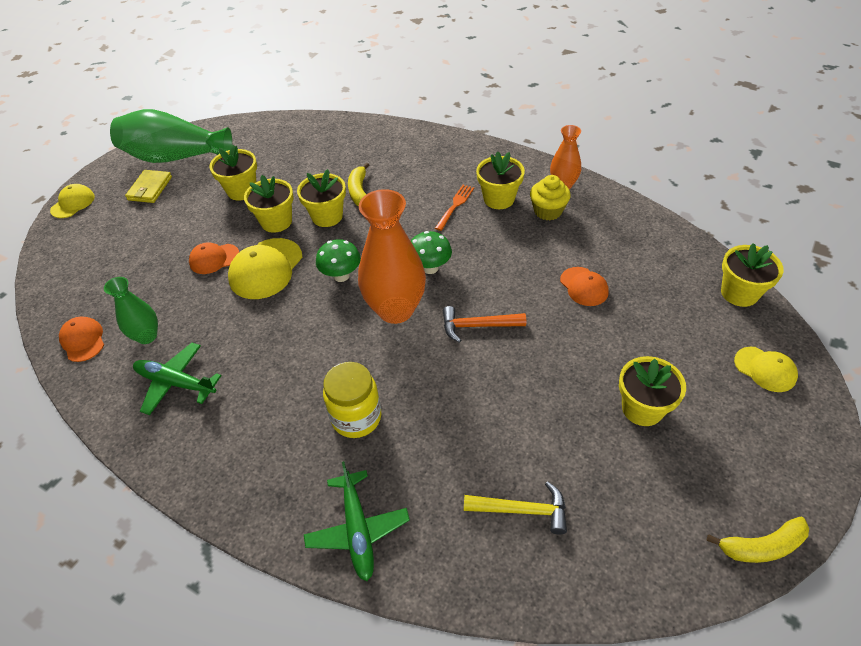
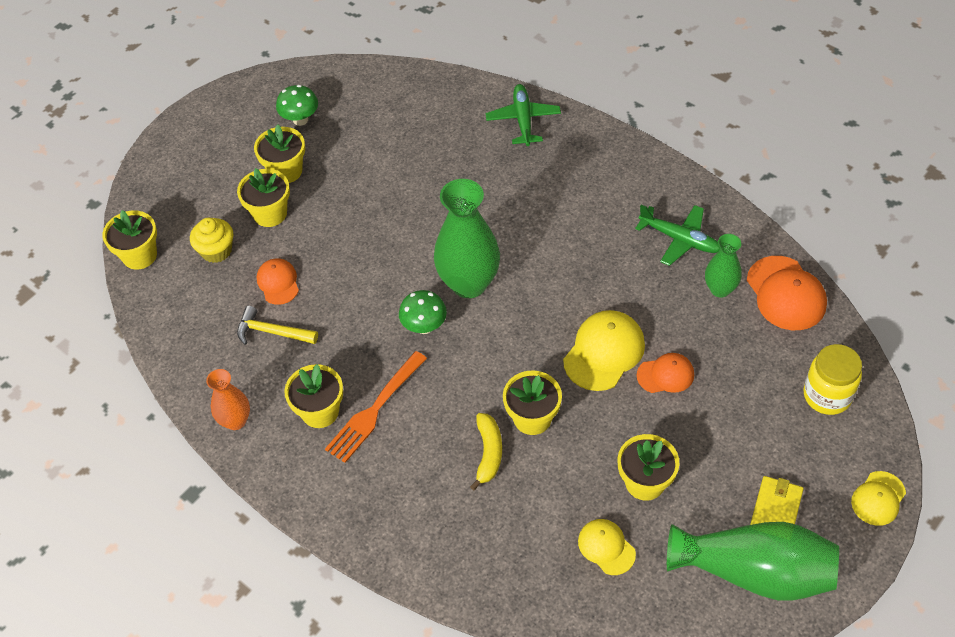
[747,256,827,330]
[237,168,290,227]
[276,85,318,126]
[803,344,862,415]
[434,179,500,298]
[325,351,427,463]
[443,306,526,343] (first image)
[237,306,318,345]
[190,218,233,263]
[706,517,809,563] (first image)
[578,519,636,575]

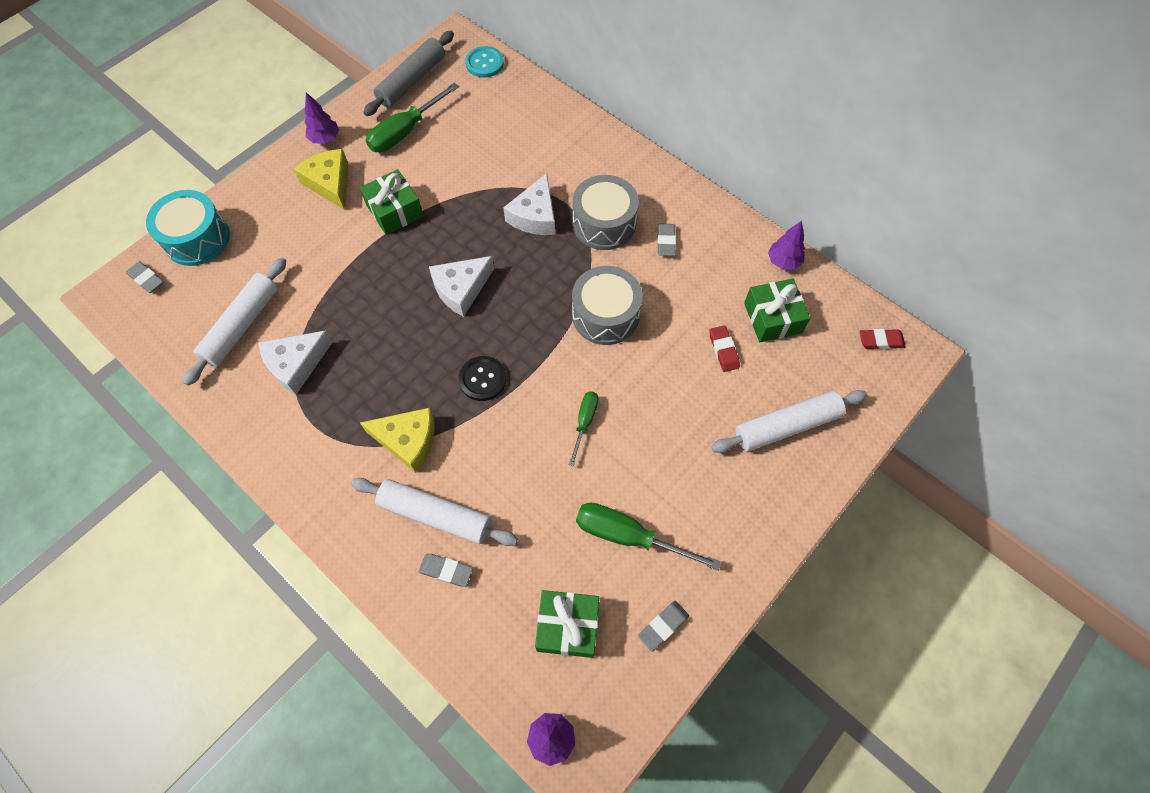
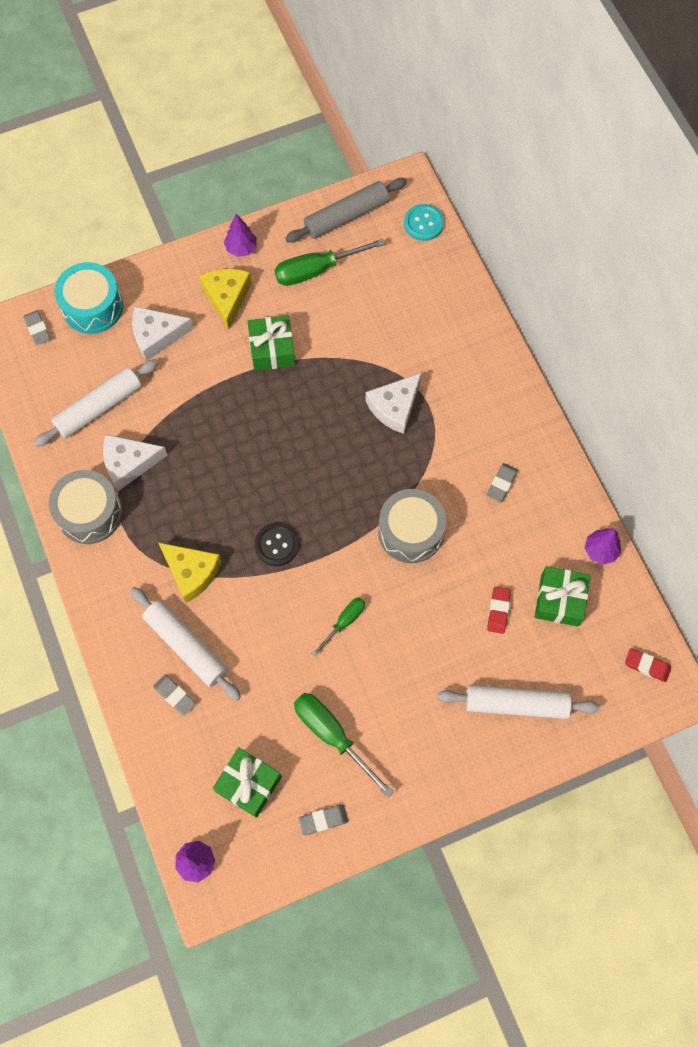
[132,306,194,361]
[49,470,122,544]

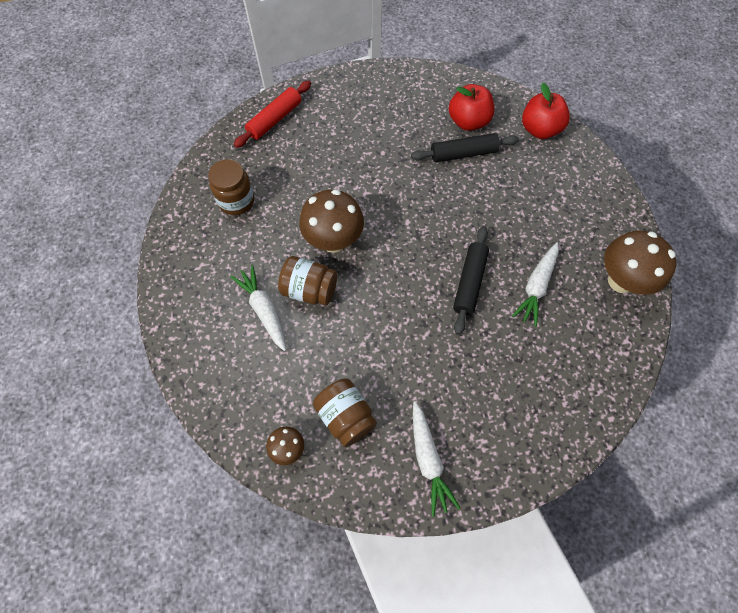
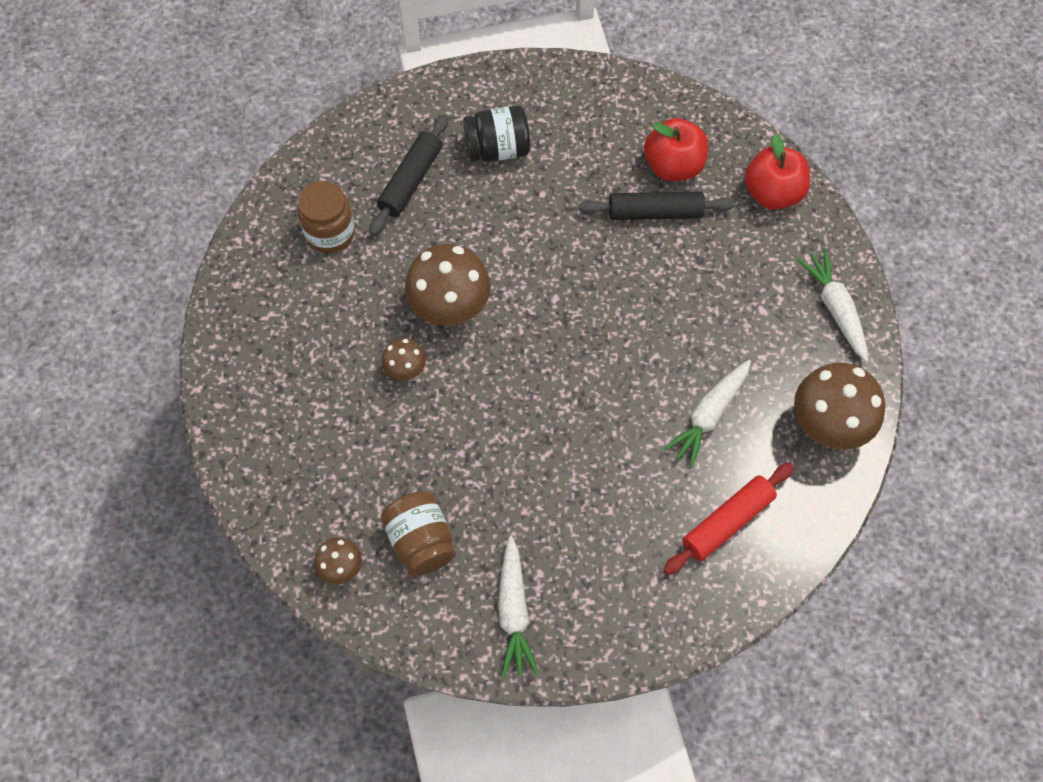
[797,249,869,362]
[664,463,794,575]
[382,338,426,381]
[370,115,448,236]
[463,105,530,162]

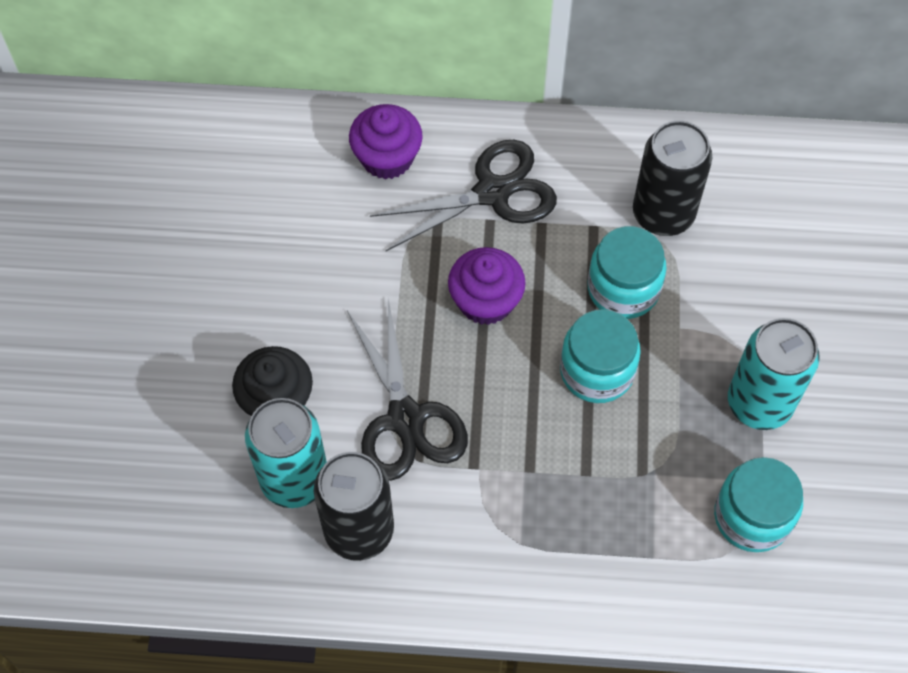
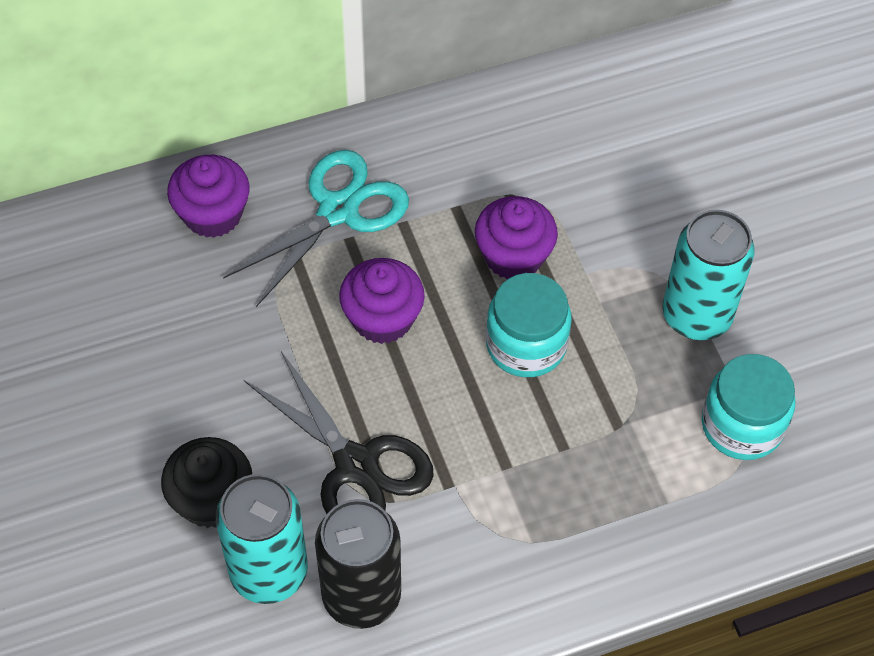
[223,150,409,307]
[475,196,558,279]
[633,121,712,236] (first image)

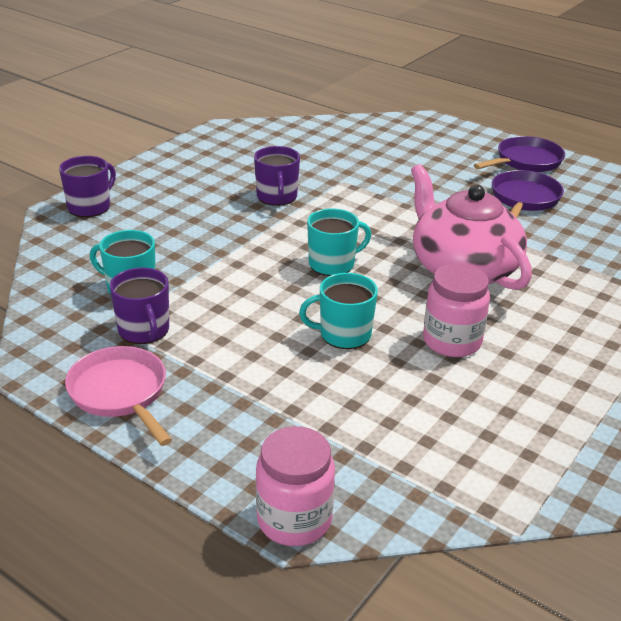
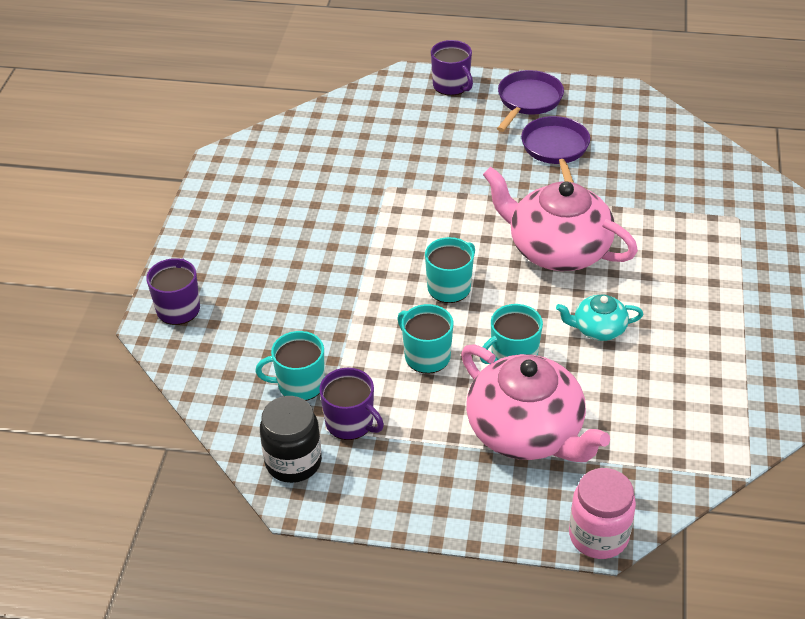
[65,346,172,446] (first image)
[431,40,473,96]
[556,294,644,341]
[260,396,322,483]
[397,304,453,374]
[461,344,610,462]

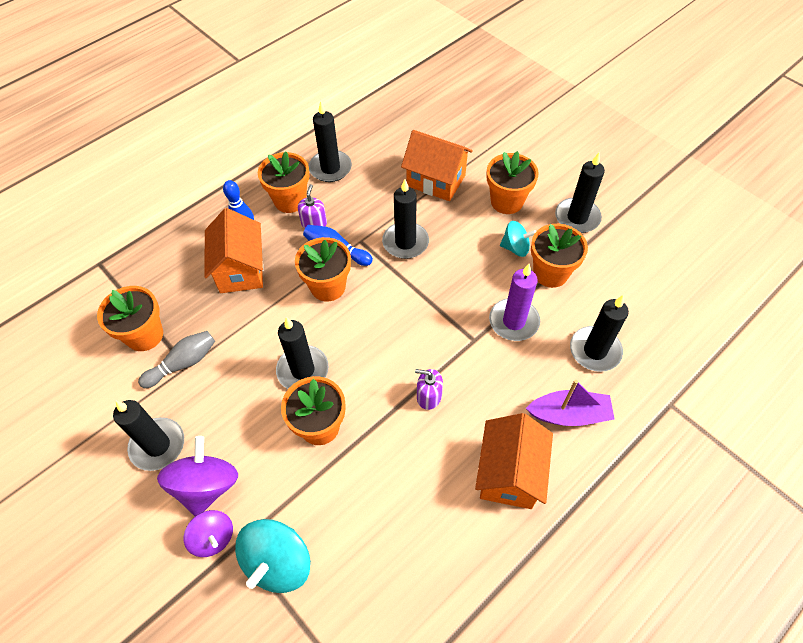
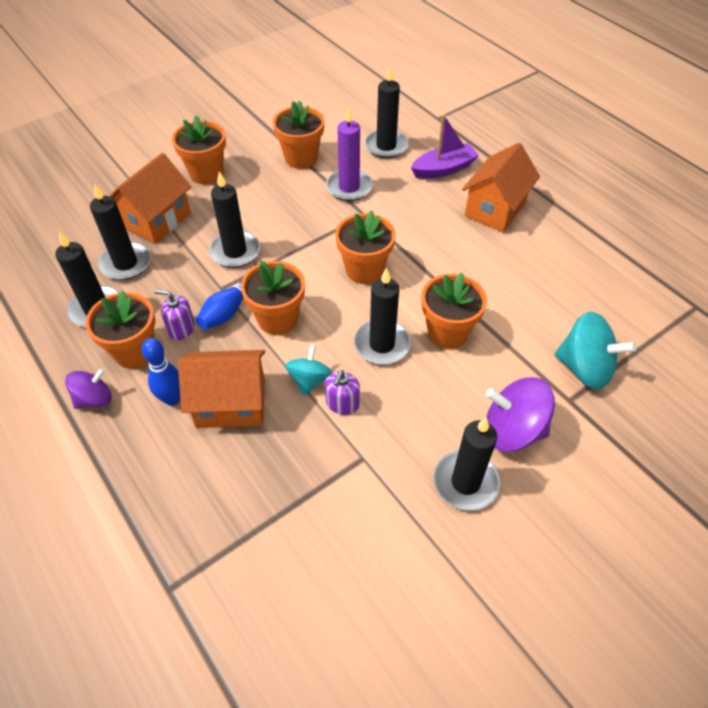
[335,210,396,284]
[138,331,215,388] (first image)
[65,368,112,409]
[325,370,360,415]
[462,143,540,232]
[285,344,332,396]
[411,114,479,179]
[90,183,151,280]

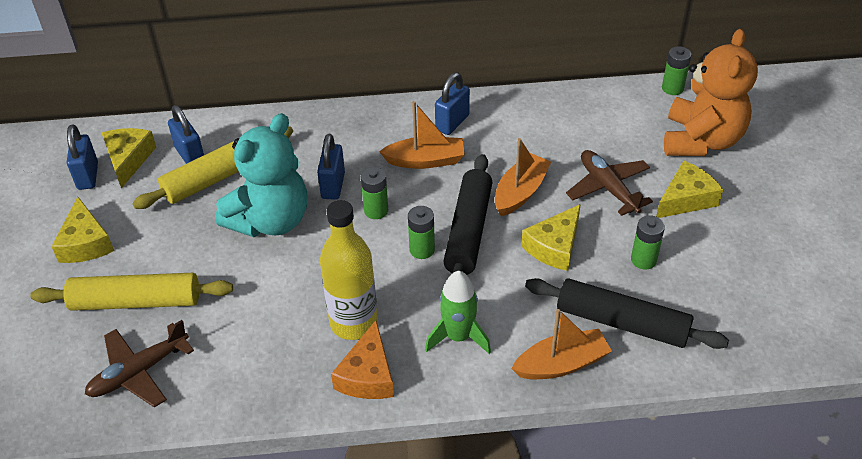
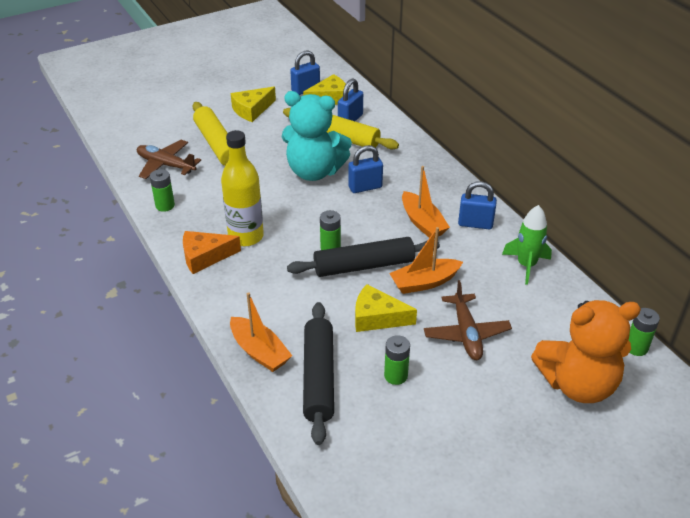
[150,169,175,212]
[502,205,552,285]
[389,227,463,294]
[424,280,512,360]
[656,160,723,218] (first image)

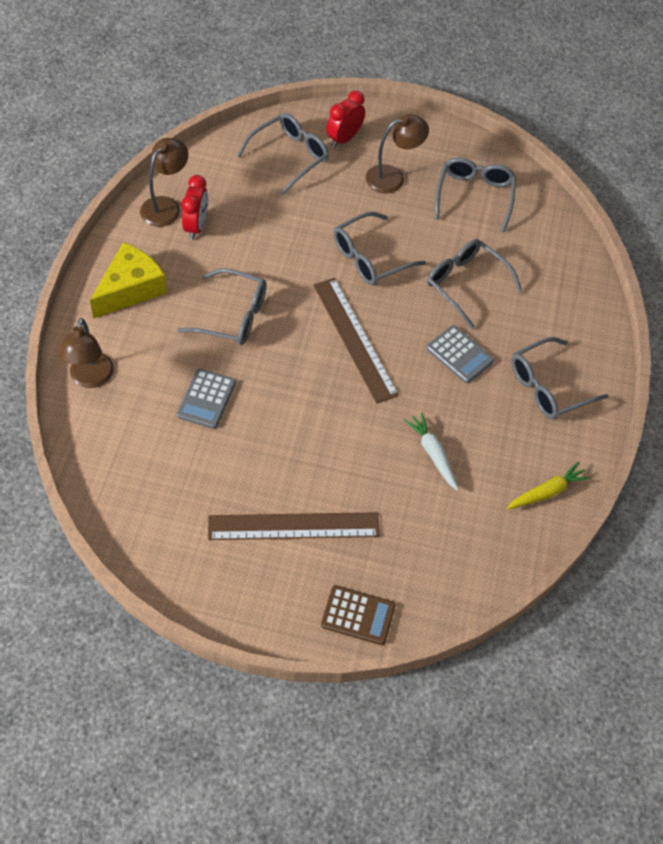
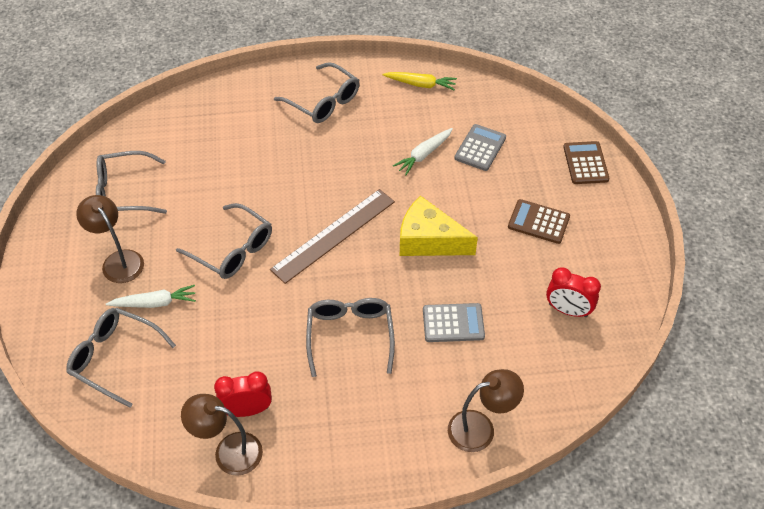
[400,196,478,256]
[508,199,570,244]
[546,267,601,317]
[427,239,522,329] (first image)
[454,124,506,171]
[382,72,457,90]
[106,285,196,308]

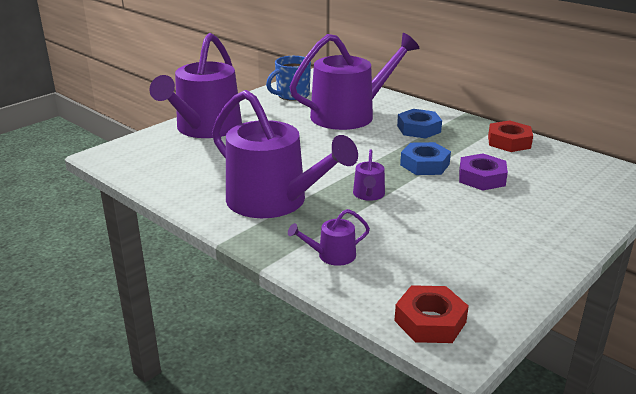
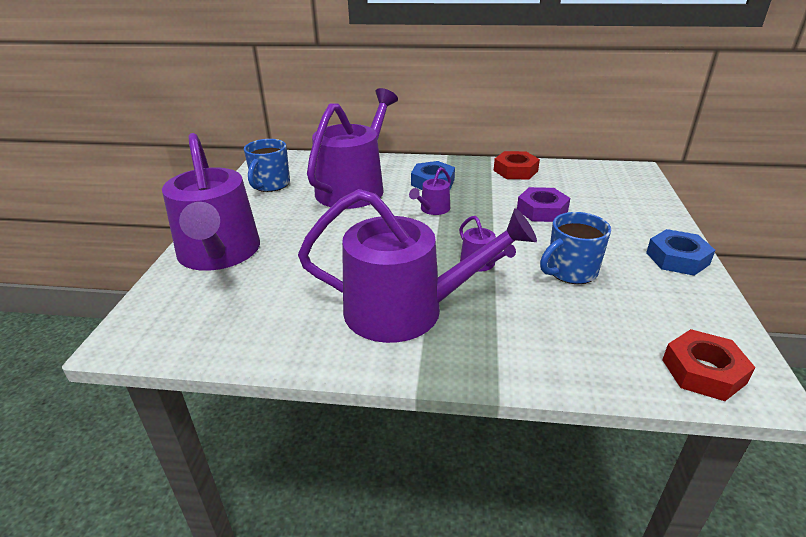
[409,167,451,215]
[646,229,715,276]
[540,212,611,284]

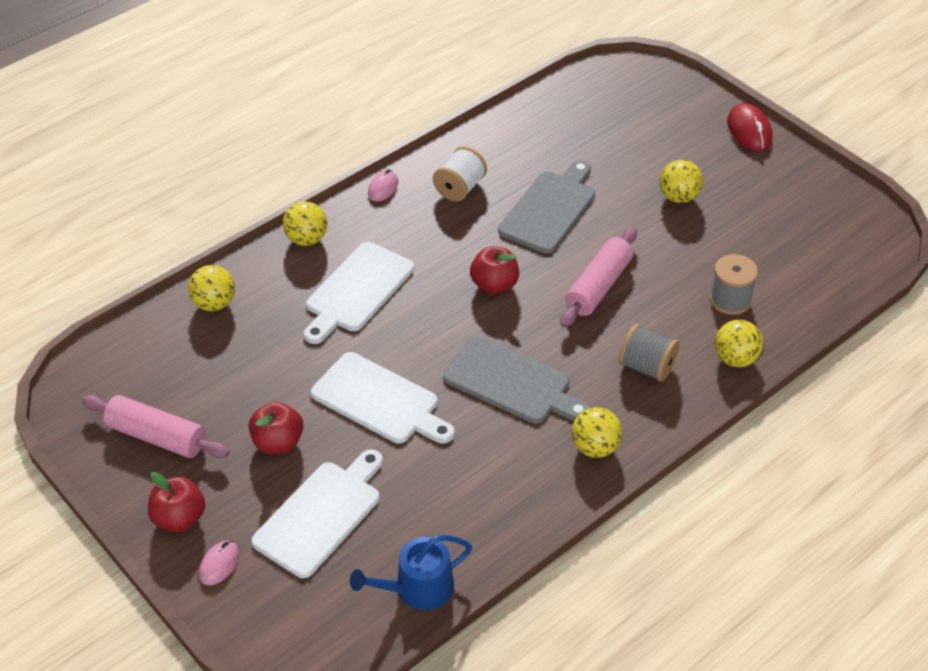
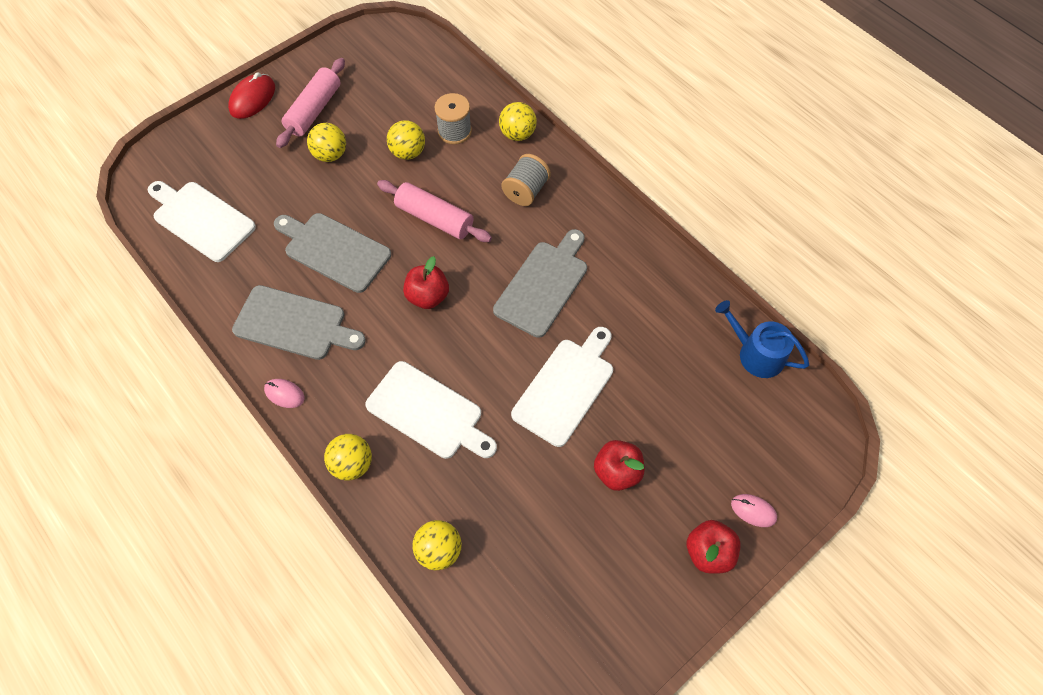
[276,58,345,148]
[148,181,256,262]
[715,300,809,378]
[232,285,366,360]
[387,120,425,160]
[228,72,275,119]

